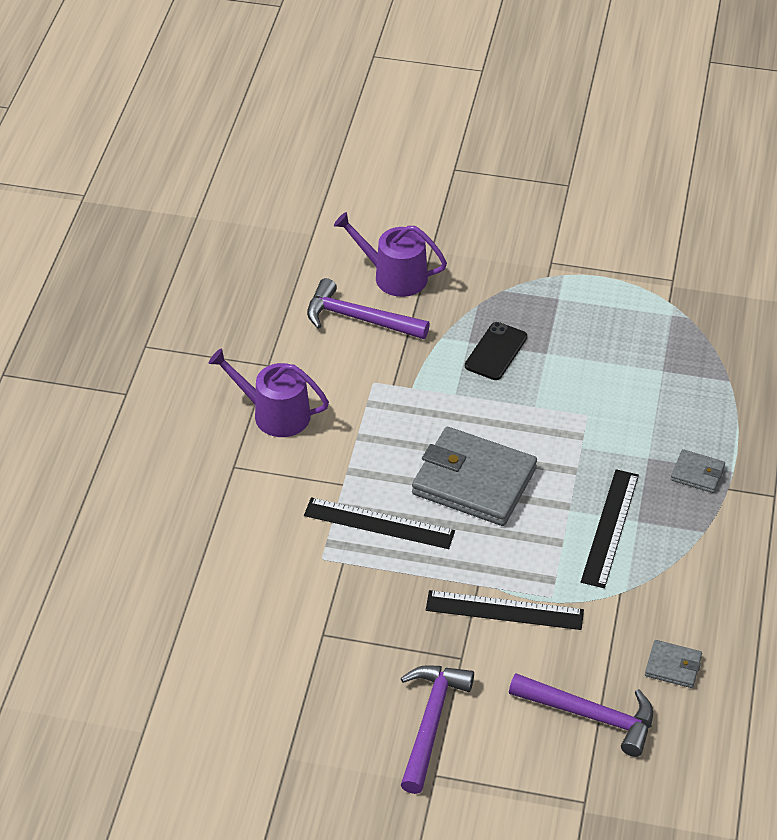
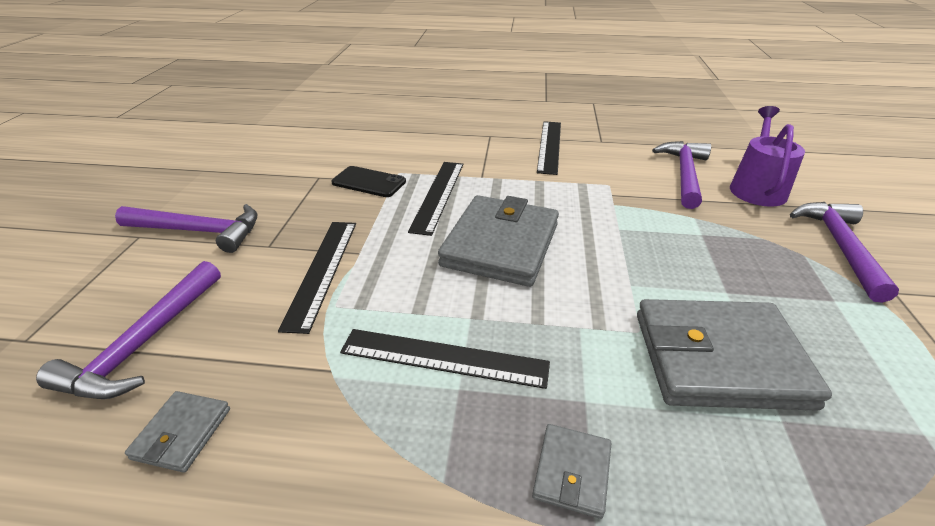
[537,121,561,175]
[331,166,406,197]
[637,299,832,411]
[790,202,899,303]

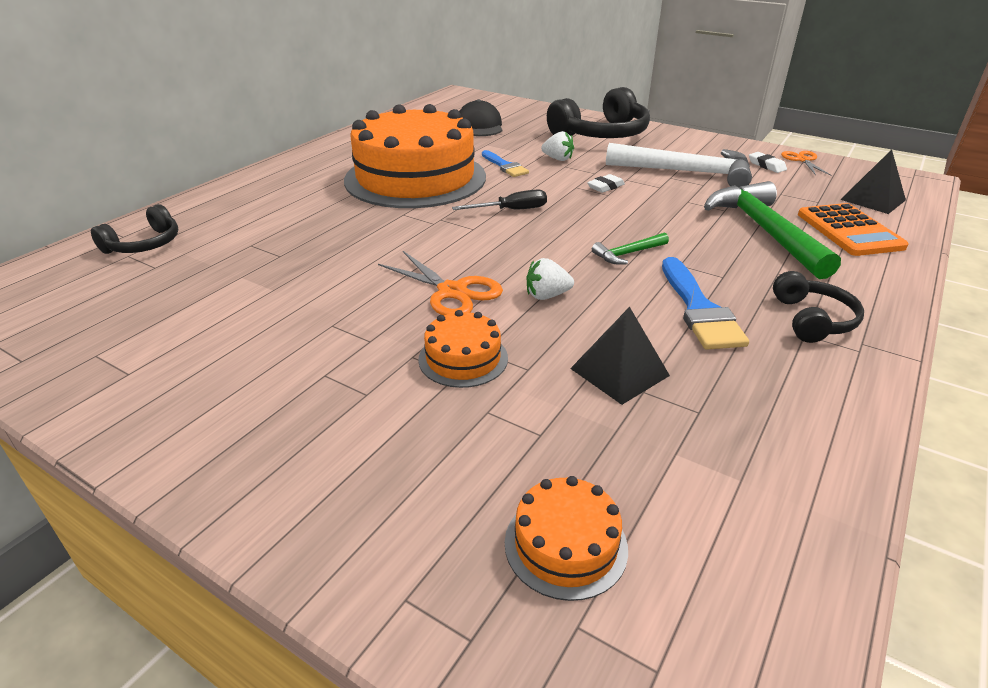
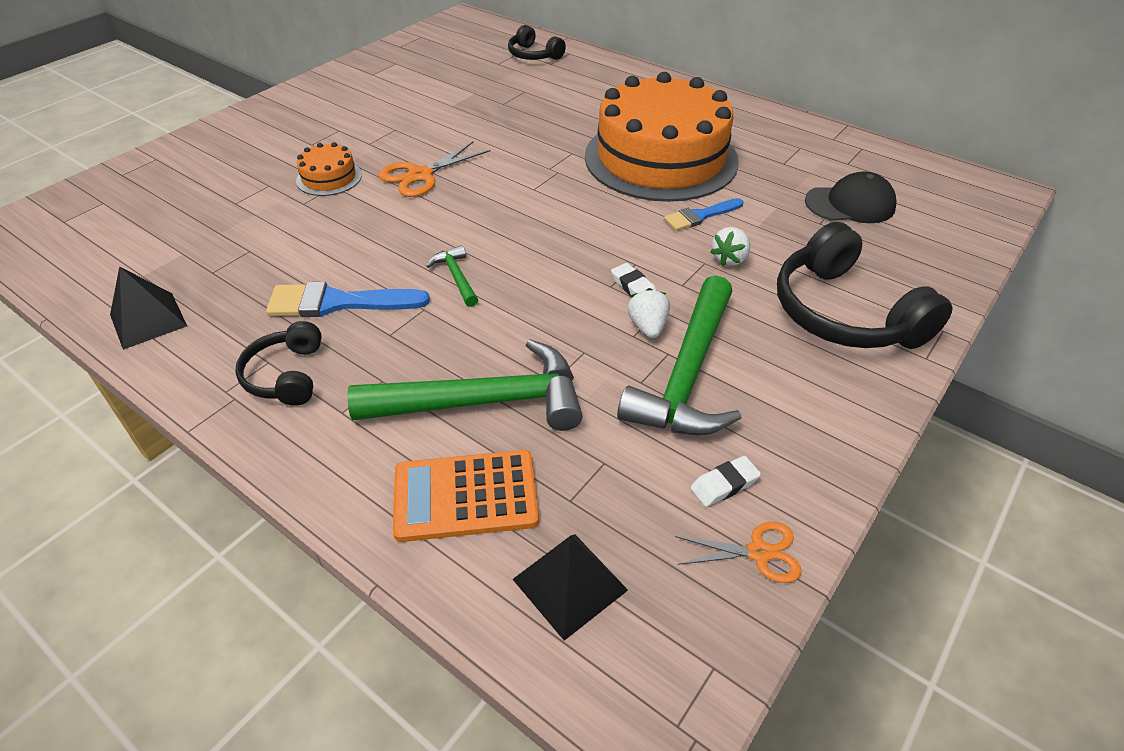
[452,189,547,210] (first image)
[505,476,628,601] (first image)
[627,288,670,338]
[110,267,187,350]
[617,276,741,435]
[235,321,322,406]

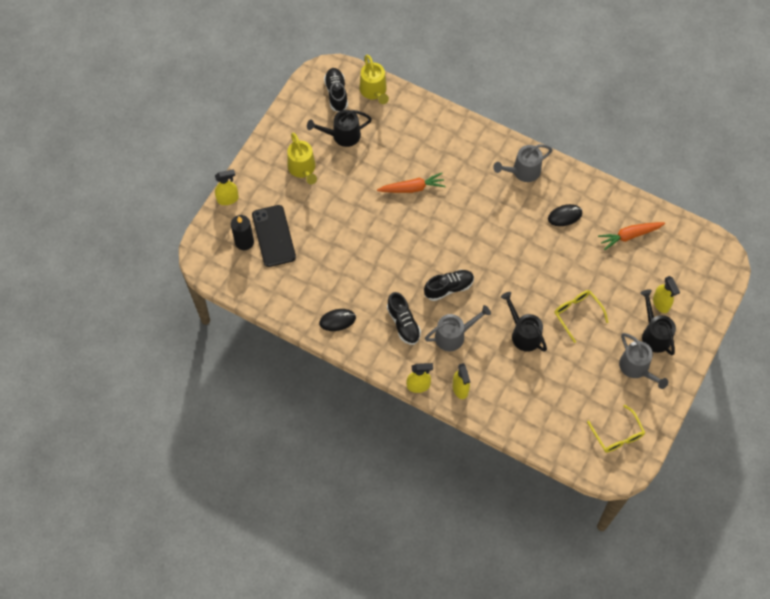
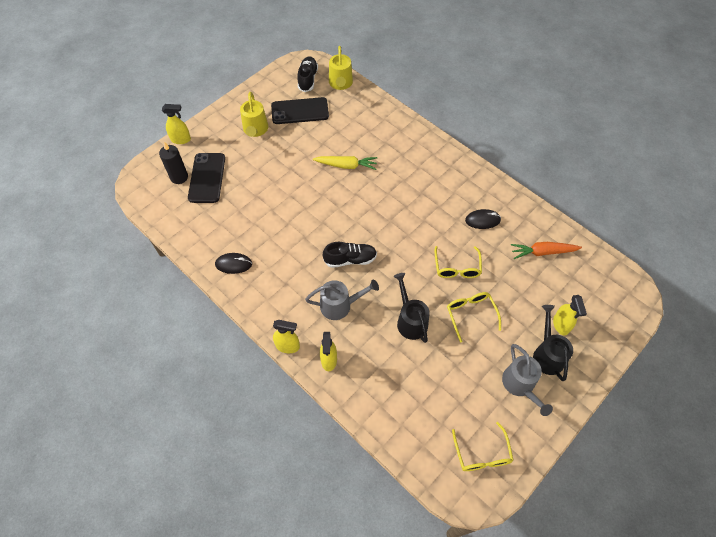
[271,97,329,124]
[313,156,377,170]
[387,292,421,345] (first image)
[493,144,553,182] (first image)
[435,246,482,278]

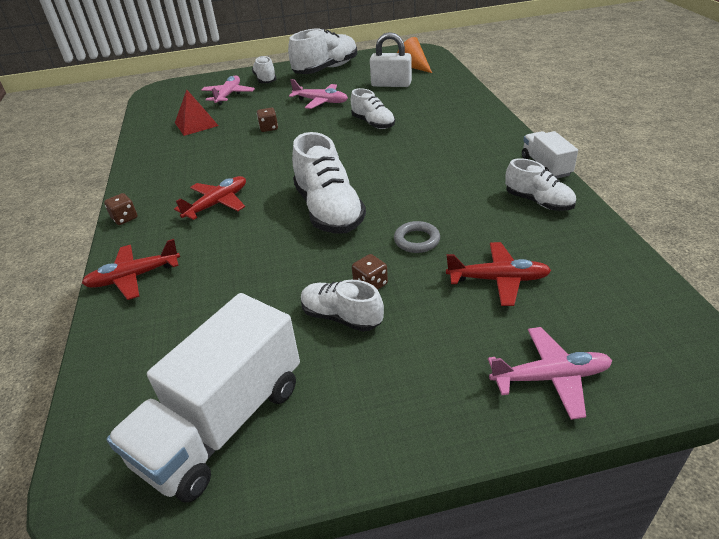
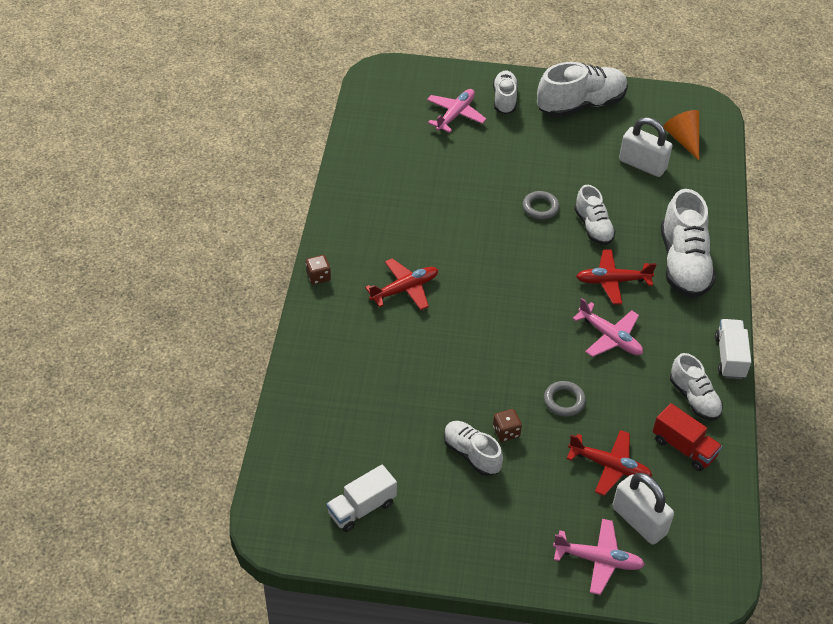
[576,249,656,305]
[326,465,397,532]
[175,90,218,136] (first image)
[257,108,278,132] (first image)
[572,298,643,357]
[661,189,716,298]
[522,191,560,220]
[612,473,674,545]
[653,403,722,471]

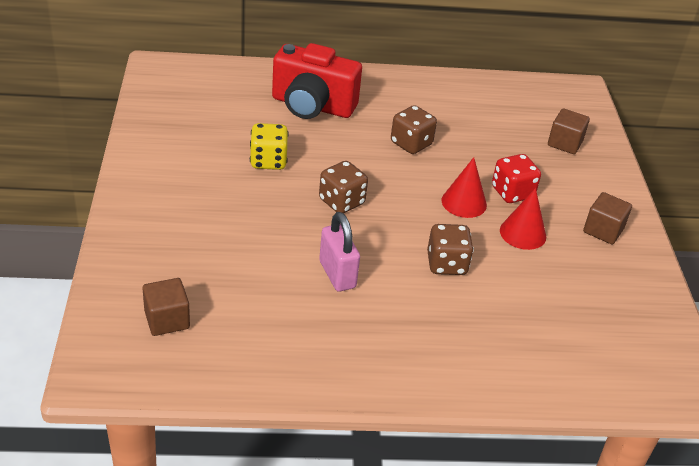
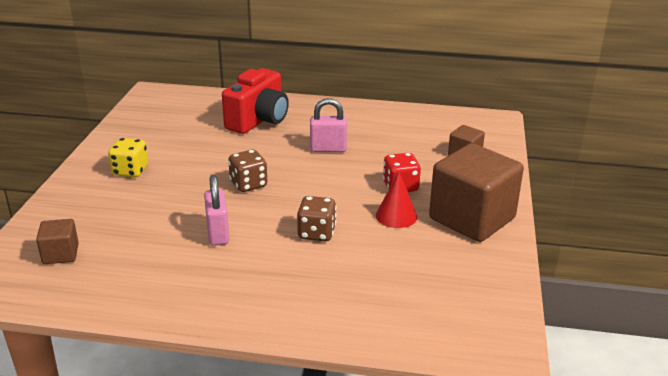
[108,138,148,177]
[222,68,289,134]
[310,98,347,152]
[442,157,487,218] (first image)
[429,143,524,242]

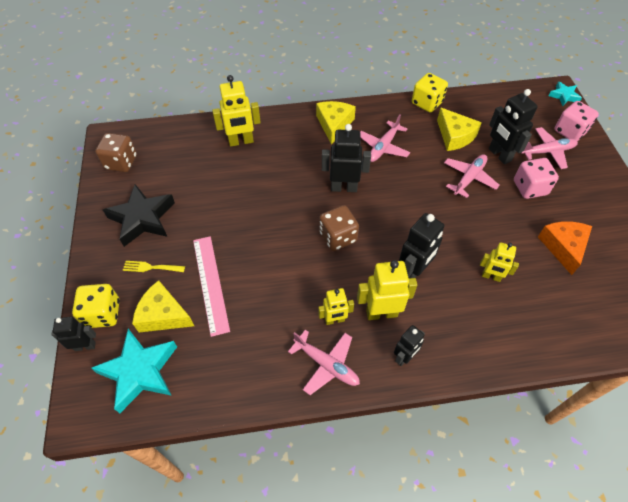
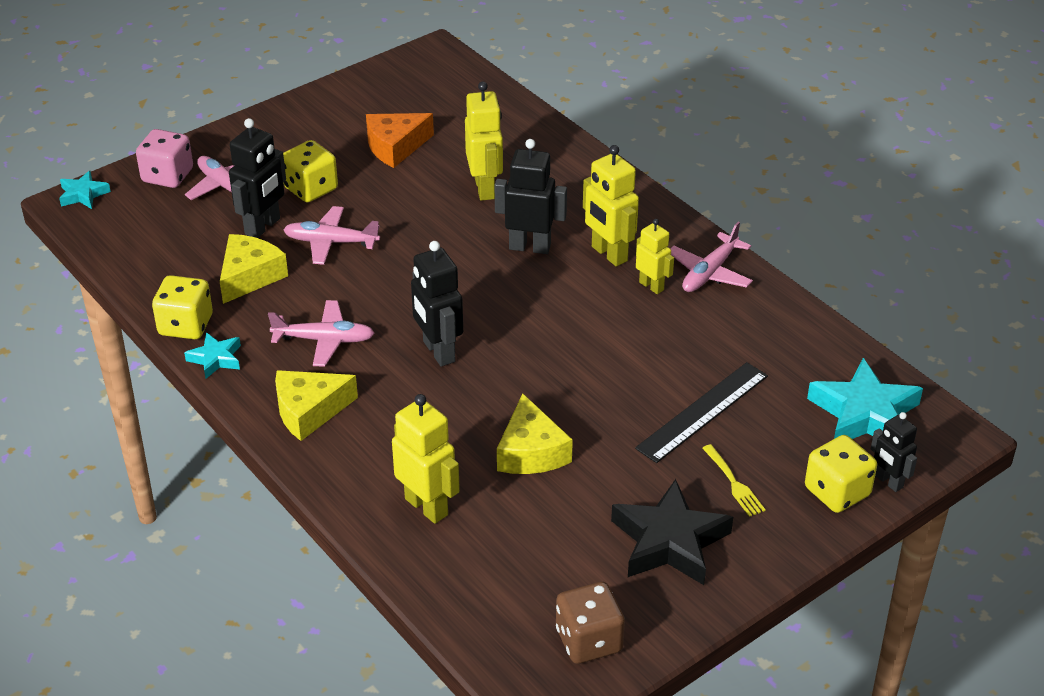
[497,393,573,474]
[635,362,768,463]
[670,222,753,292]
[319,205,359,251] (first image)
[394,325,425,366] (first image)
[465,82,503,201]
[283,140,338,202]
[184,332,241,379]

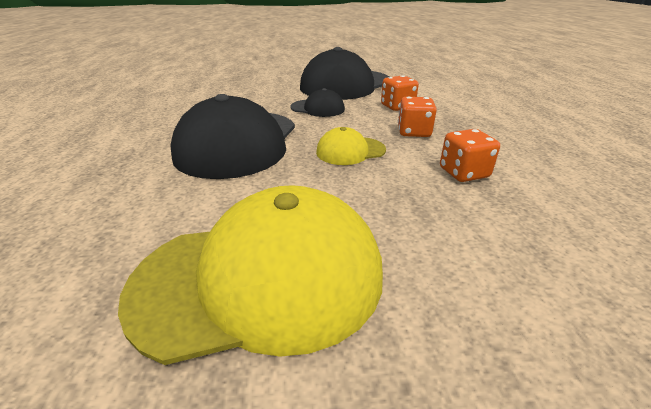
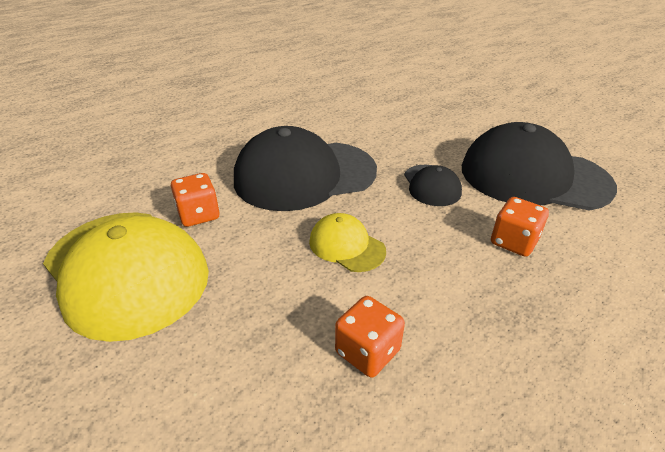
[171,173,220,227]

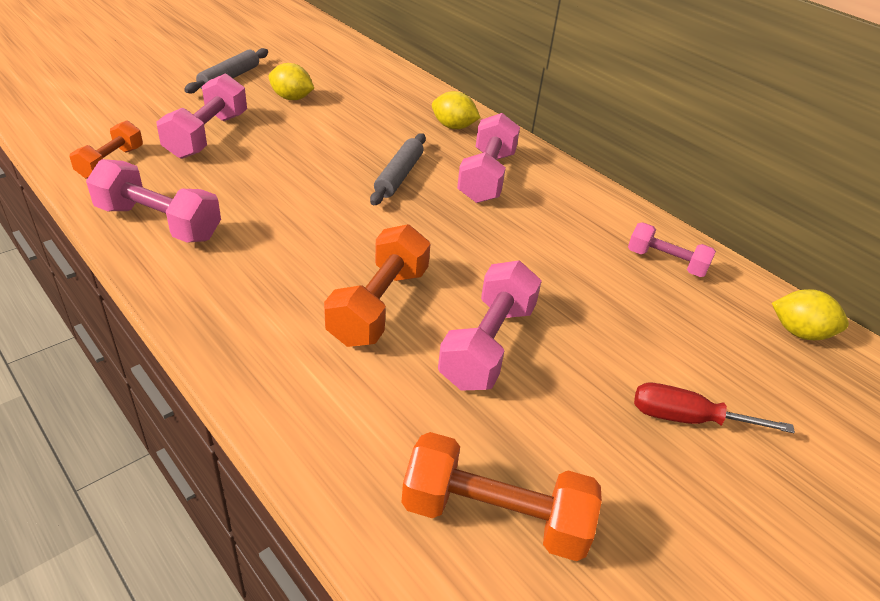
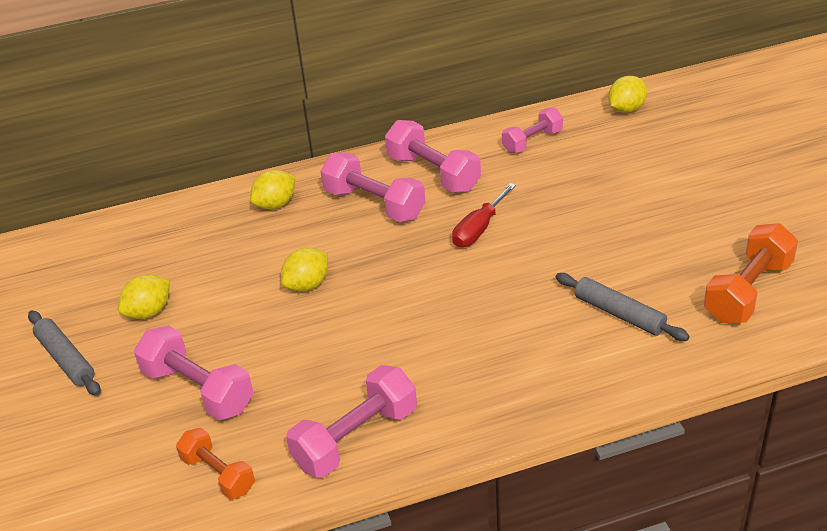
[324,224,431,347] (first image)
[556,273,689,341]
[385,120,481,192]
[452,183,516,247]
[281,248,328,292]

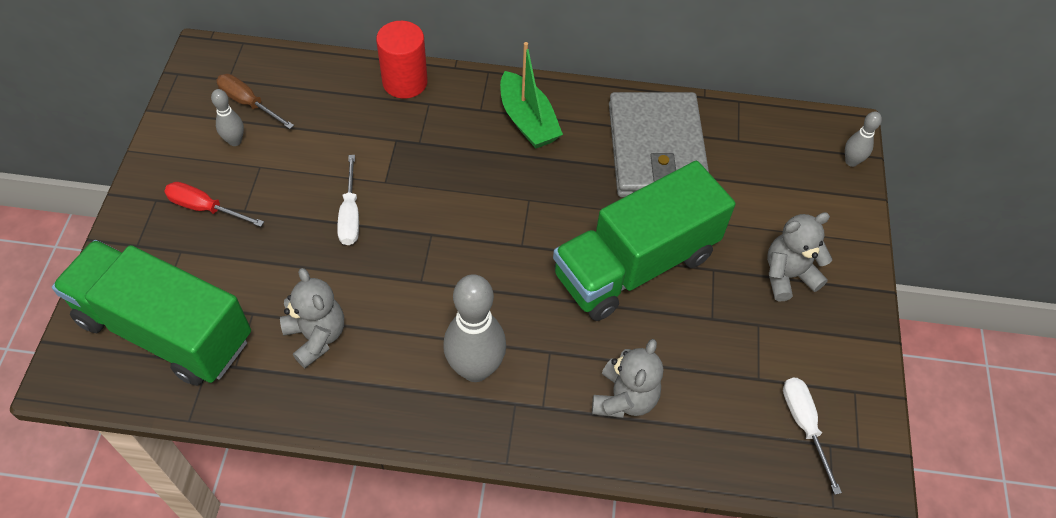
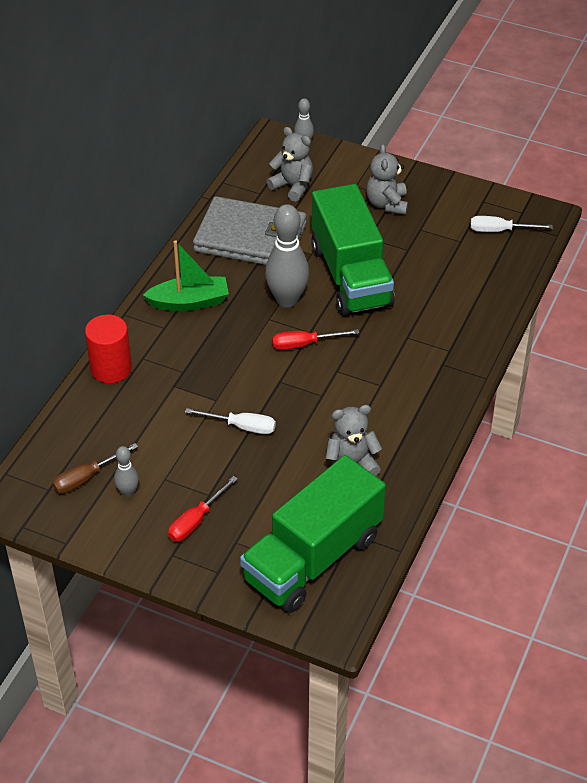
[265,204,309,308]
[267,127,313,202]
[272,329,359,350]

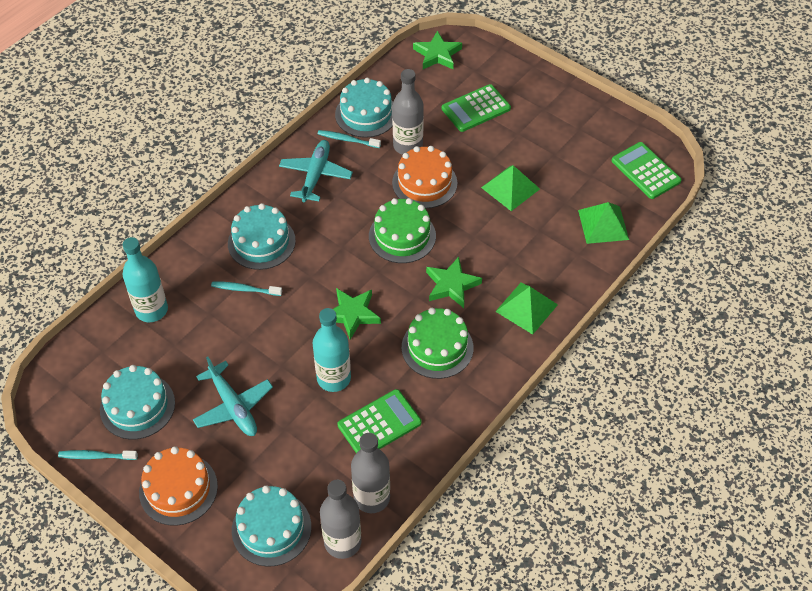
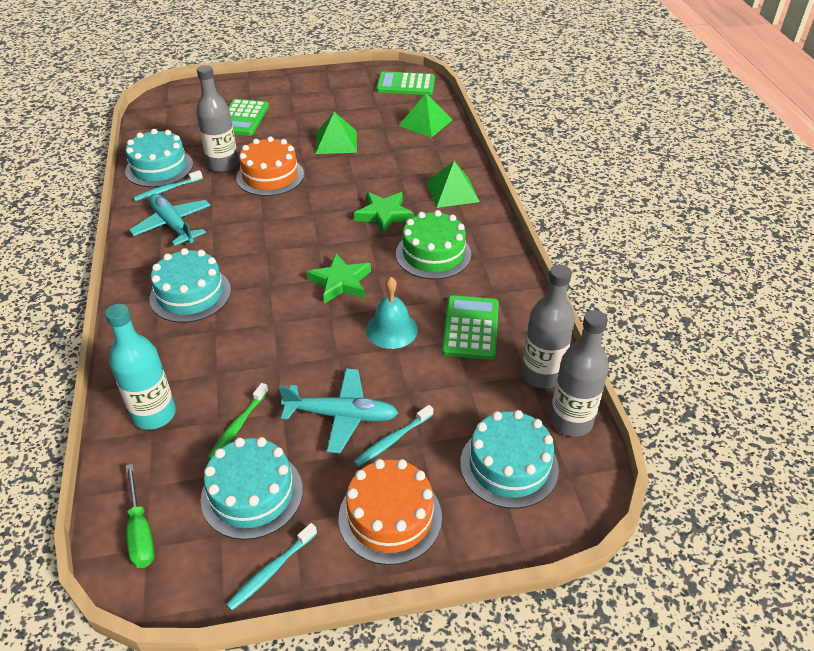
[354,405,433,467]
[366,277,418,349]
[369,198,436,263] (first image)
[413,31,462,69] (first image)
[126,464,155,568]
[208,383,268,459]

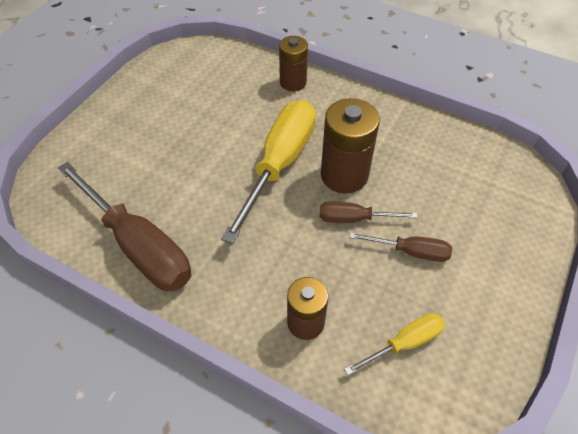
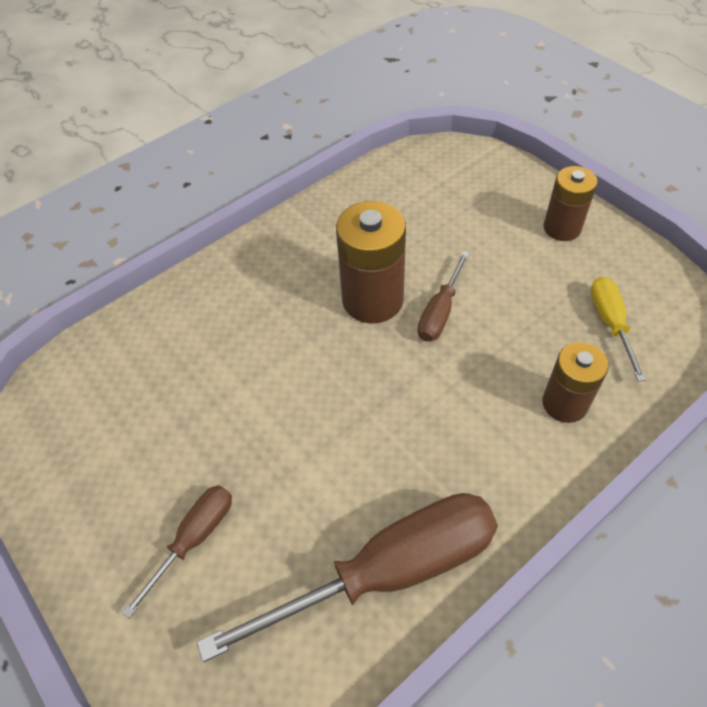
[221,100,316,244] (first image)
[544,166,598,241]
[122,485,232,618]

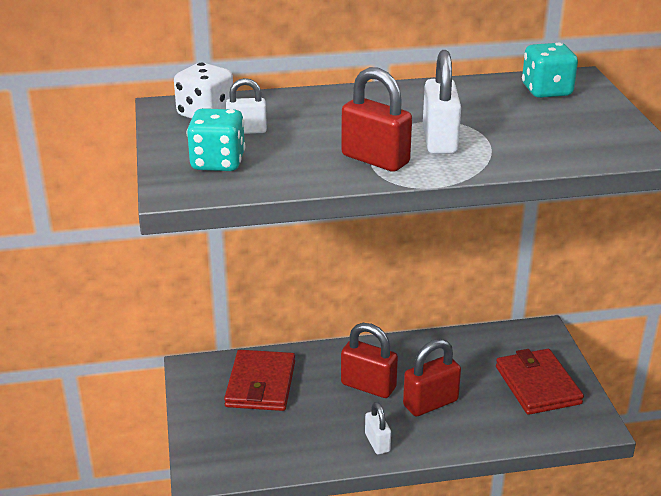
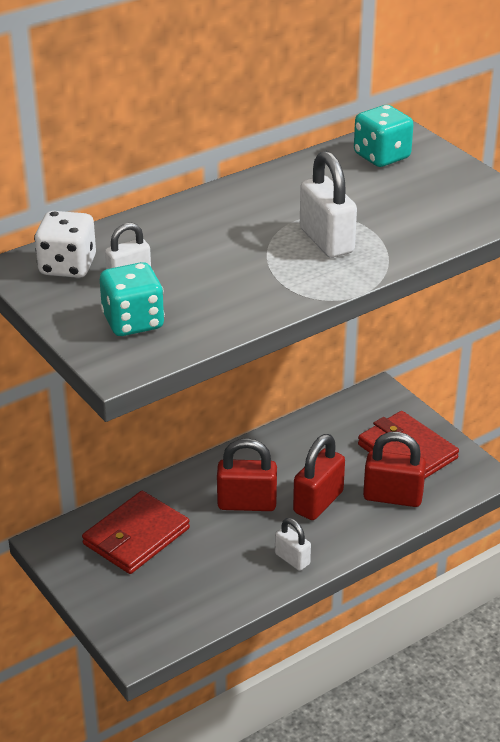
[82,491,190,574]
[363,432,426,507]

